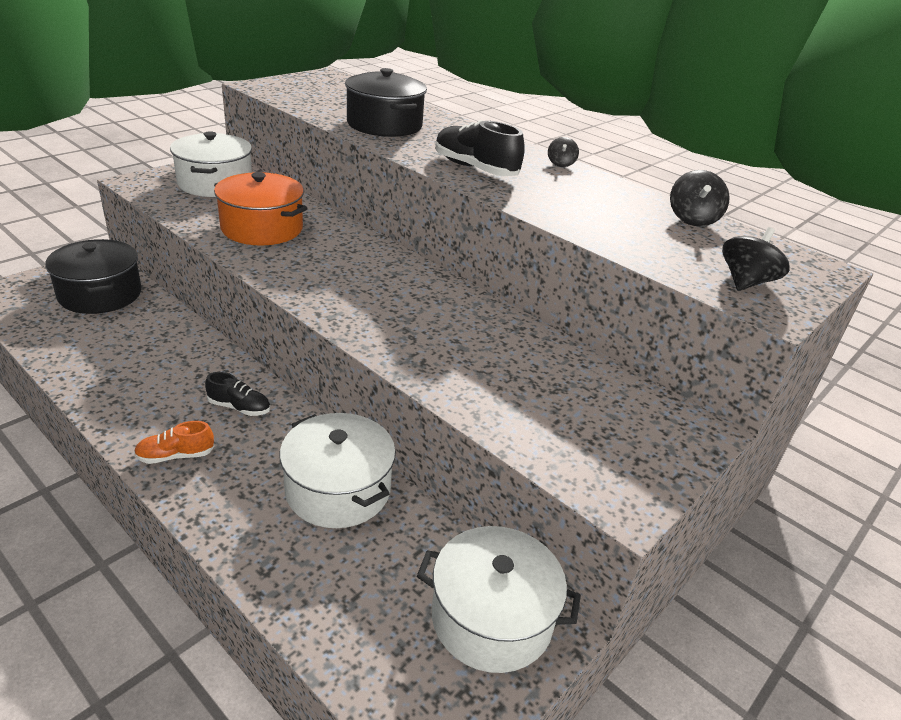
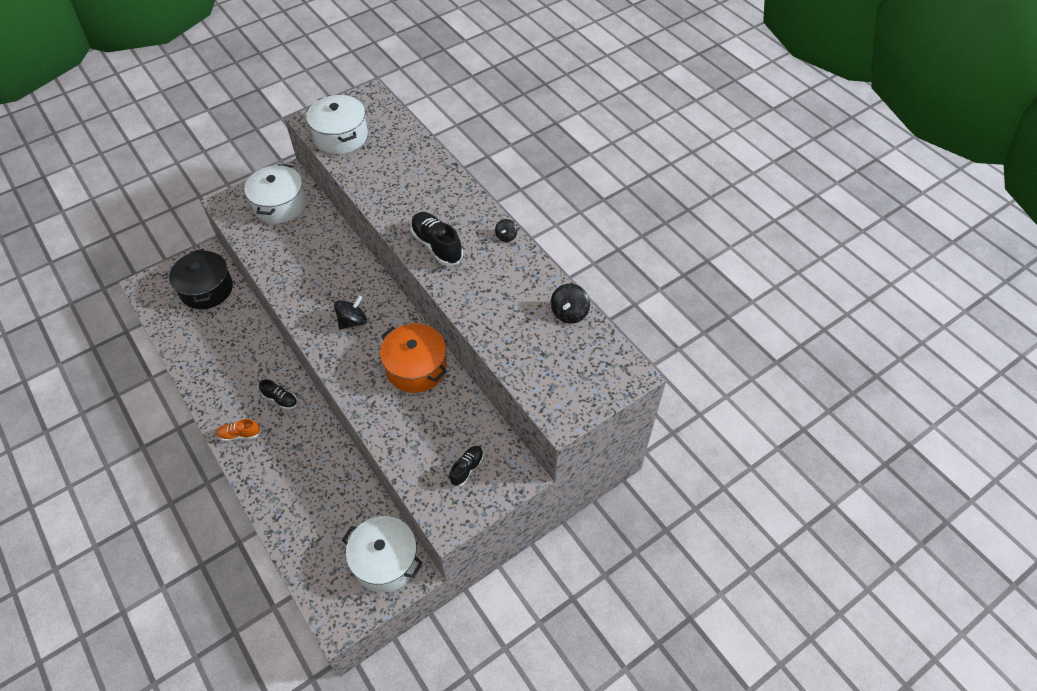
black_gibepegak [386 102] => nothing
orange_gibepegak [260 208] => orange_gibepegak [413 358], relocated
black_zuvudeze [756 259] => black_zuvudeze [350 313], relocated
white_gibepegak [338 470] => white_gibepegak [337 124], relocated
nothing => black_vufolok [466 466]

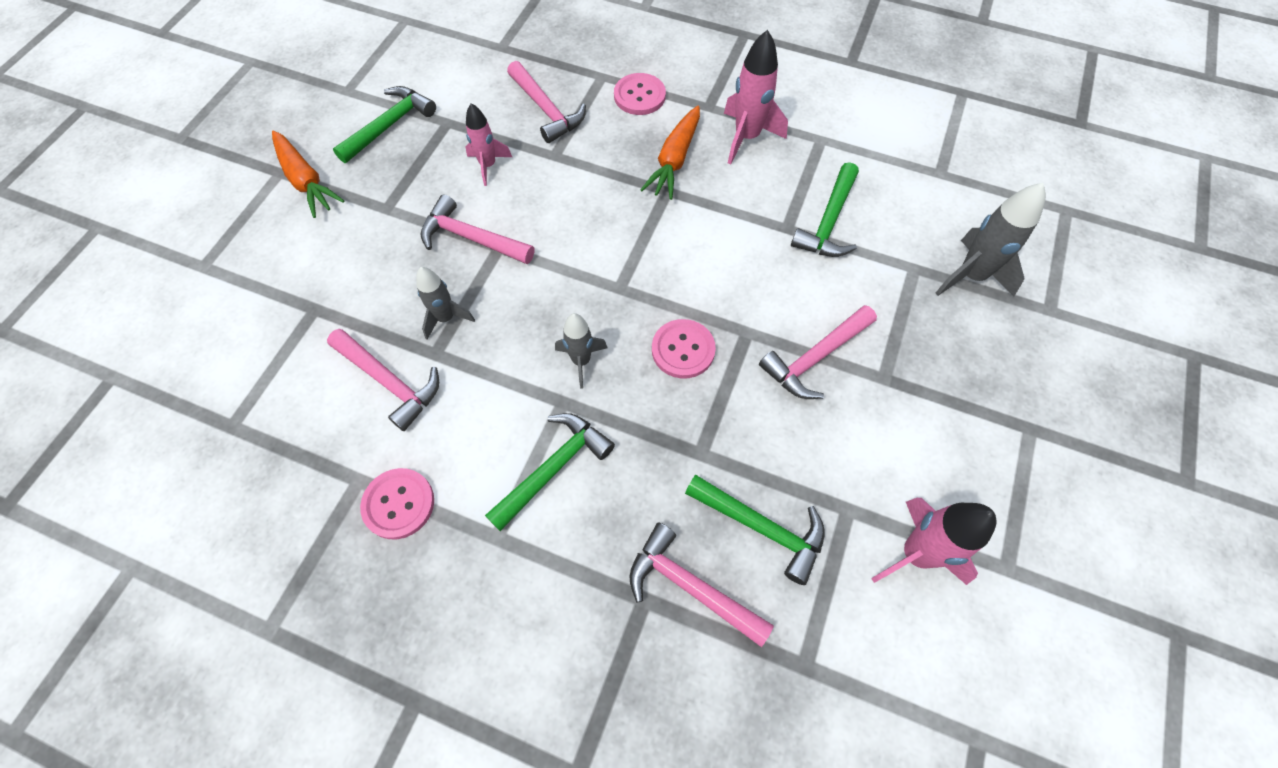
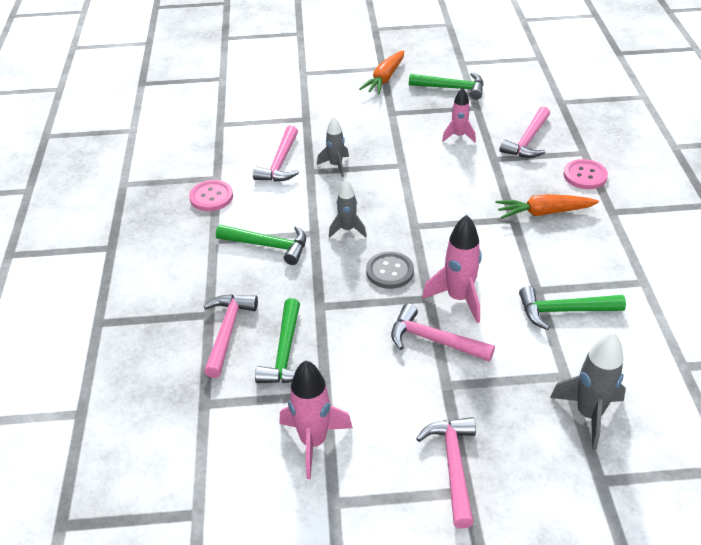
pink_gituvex [756 97] => pink_gituvex [452 269], relocated
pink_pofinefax [477 229] => pink_pofinefax [446 472], relocated
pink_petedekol [684 349] => grey_petedekol [390 270]

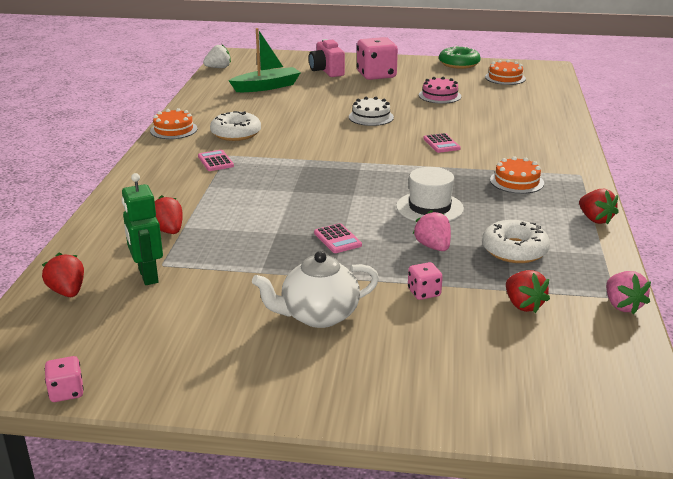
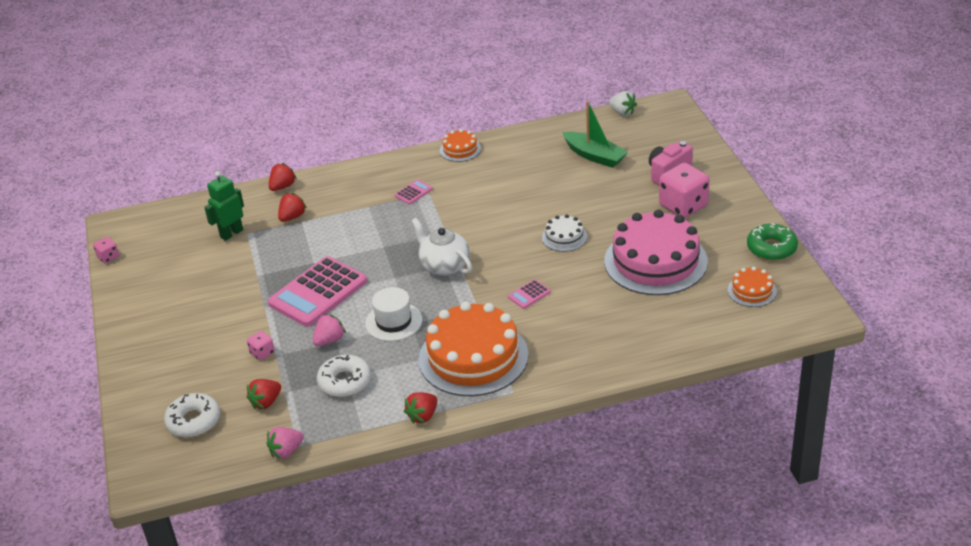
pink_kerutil [440 90] => pink_kerutil [656 252], x2.20
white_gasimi [235 126] => white_gasimi [192 415], relocated
orange_kerutil [517 175] => orange_kerutil [474 349], x2.20
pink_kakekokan [338 238] => pink_kakekokan [317 291], x2.39
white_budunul [315 289] => white_budunul [442 247], relocated
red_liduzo [63 275] => red_liduzo [283 177], relocated

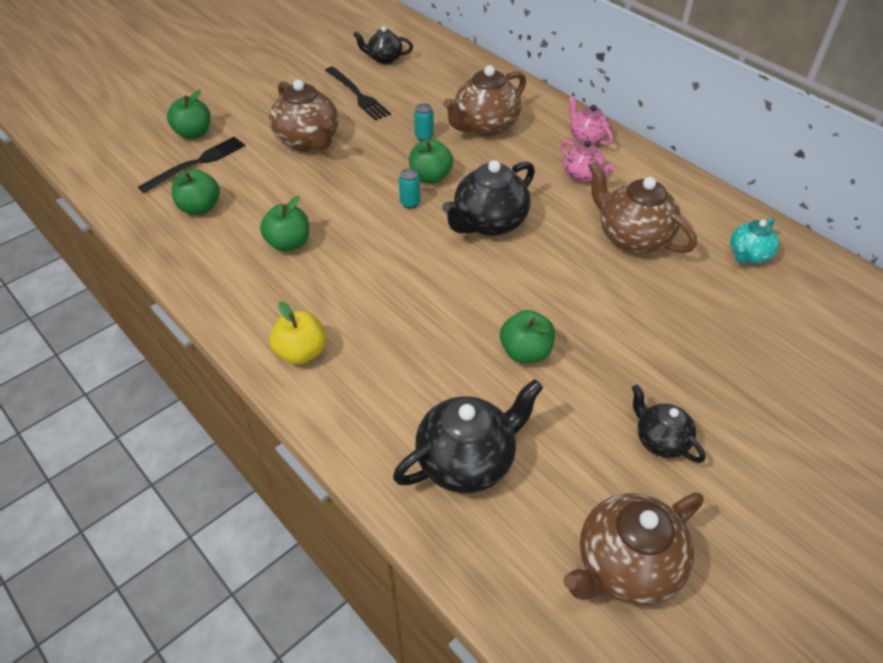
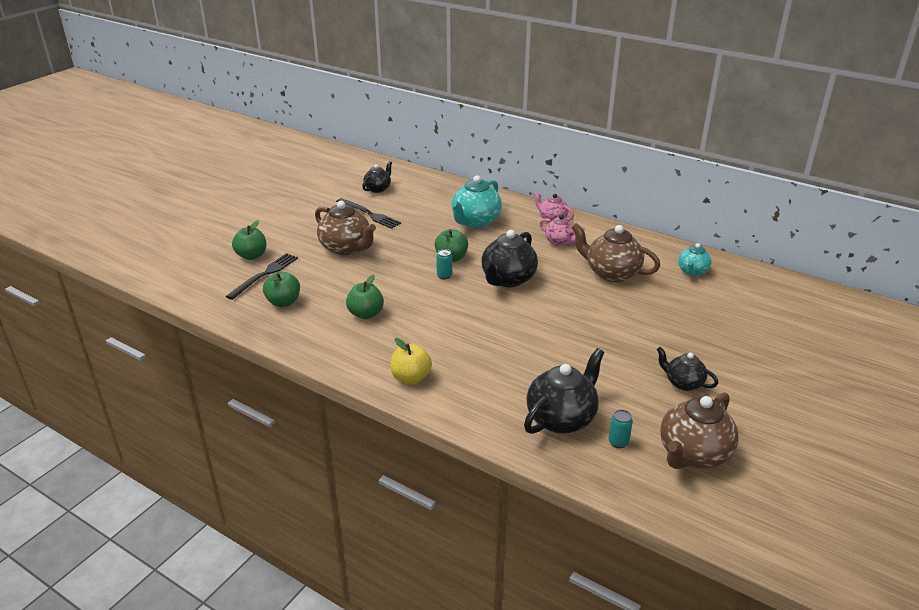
black_budunul [383 45] => black_budunul [377 177], 135 degrees clockwise
brown_budunul [484 100] => turquoise_budunul [476 201]
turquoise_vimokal [424 122] => turquoise_vimokal [621 429], relocated
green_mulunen [527 336] => nothing

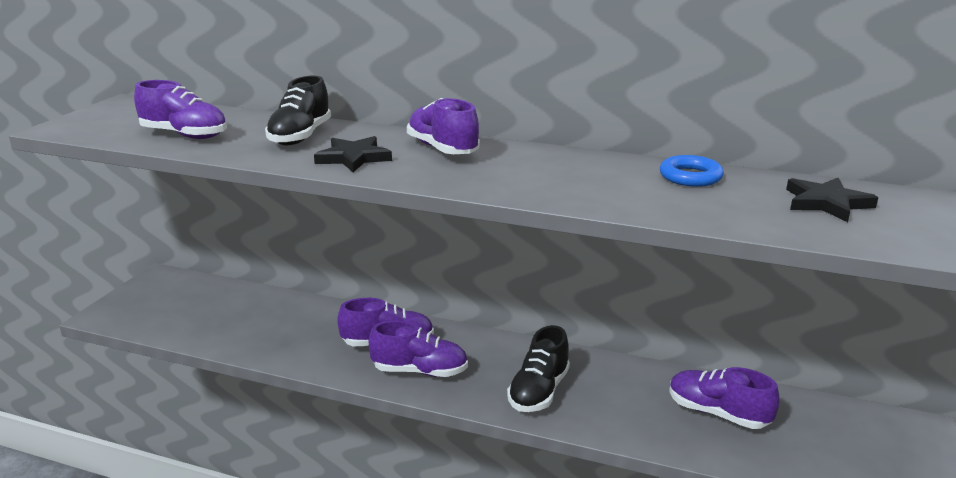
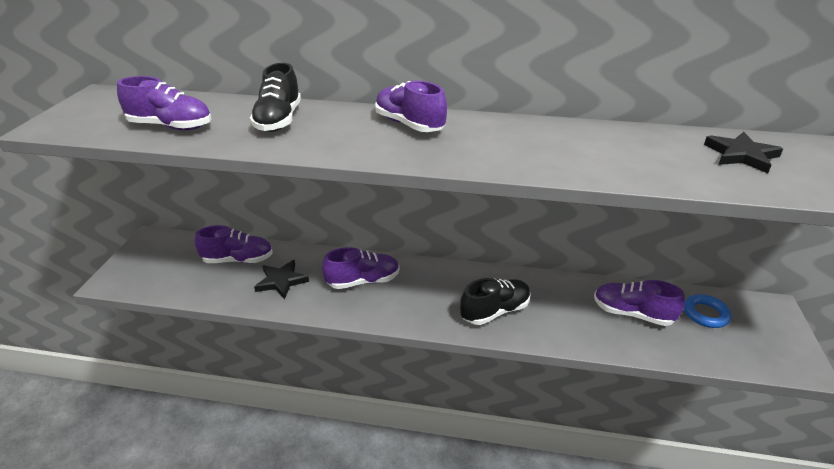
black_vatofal [353 154] => black_vatofal [281 279], relocated
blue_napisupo [692 171] => blue_napisupo [707 311], relocated
purple_vufolok [418 349] => purple_vufolok [234 244], relocated
black_vufolok [538 368] => black_vufolok [495 301], 135 degrees counterclockwise

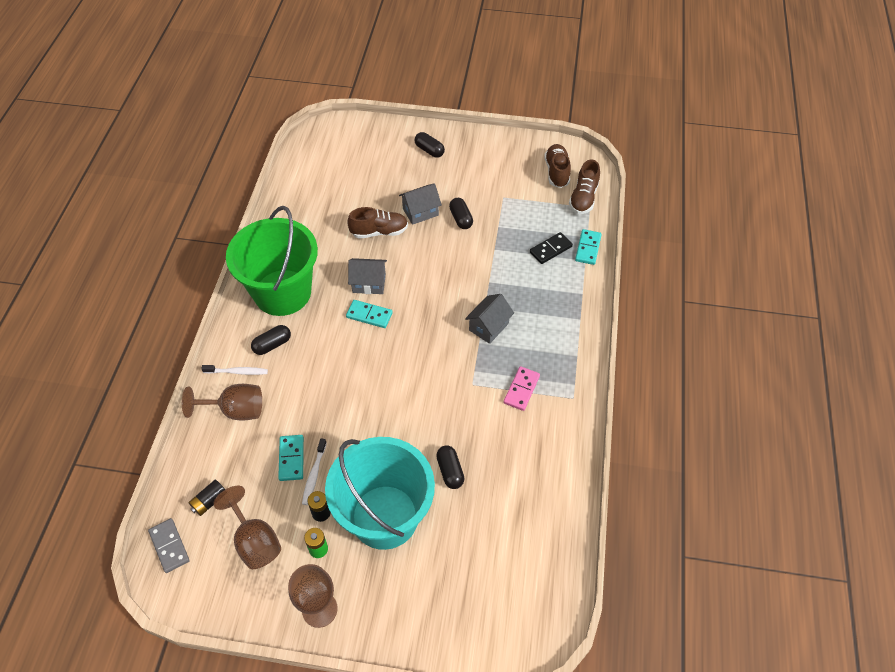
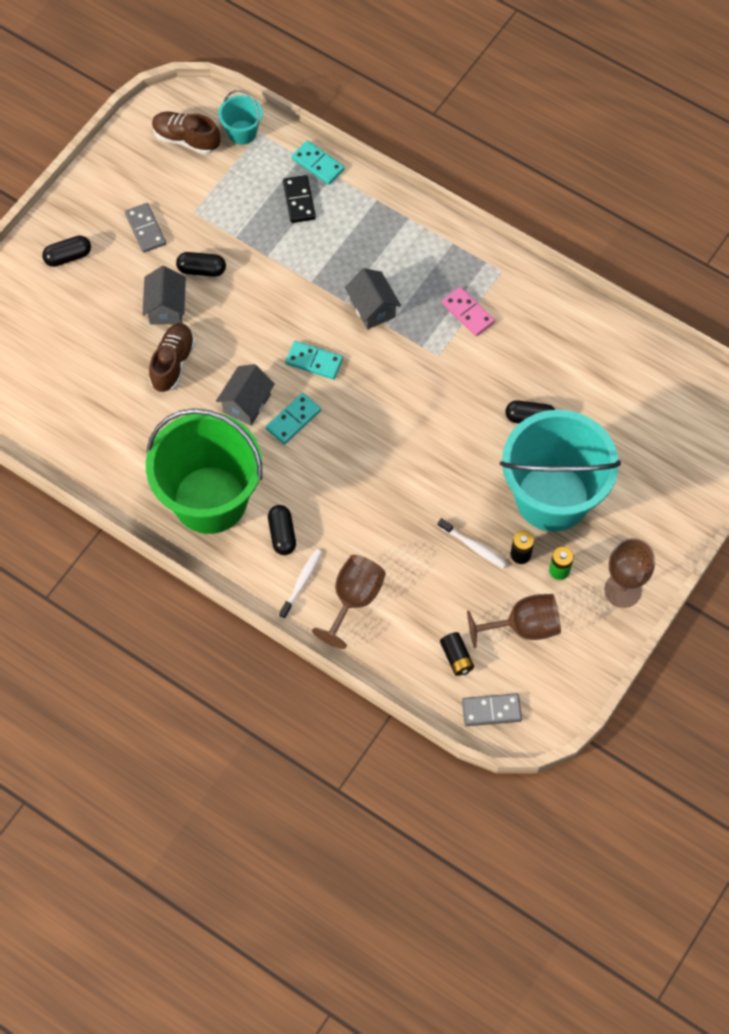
brown_vufolok [584 187] => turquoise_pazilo [240 117]
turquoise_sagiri [291 458] => turquoise_sagiri [314 360], relocated
nothing => grey_sagiri [145 228]

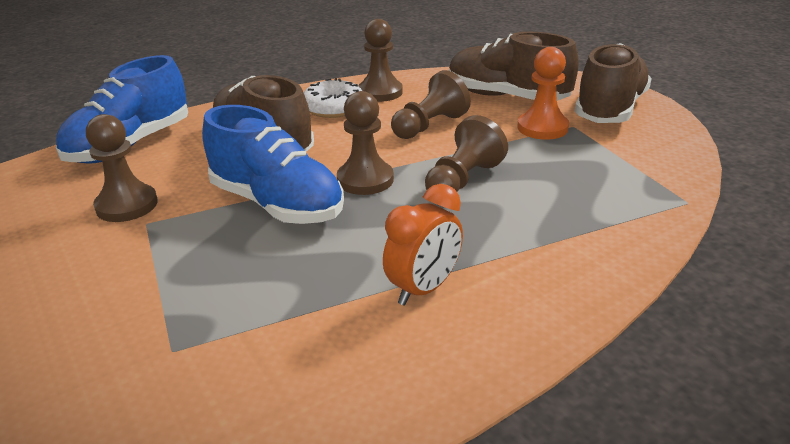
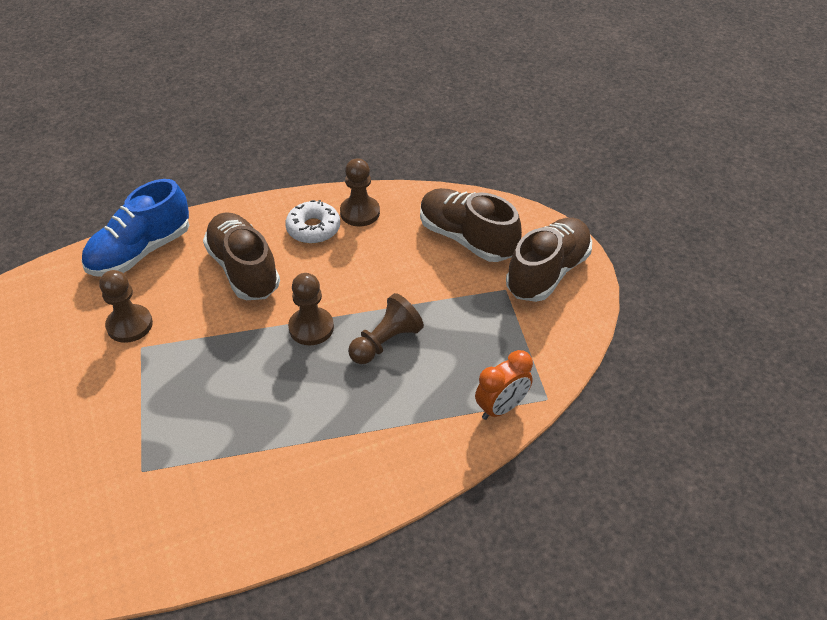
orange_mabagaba [543 93] => nothing
brown_mabagaba [431 104] => nothing
blue_vufolok [273 164] => nothing
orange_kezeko [423 245] => orange_kezeko [504 385], relocated

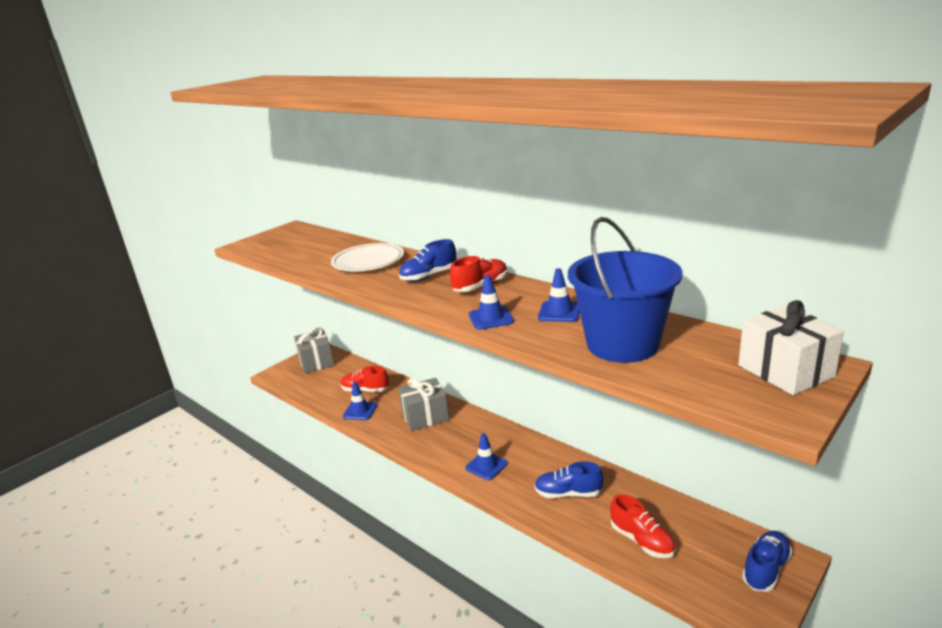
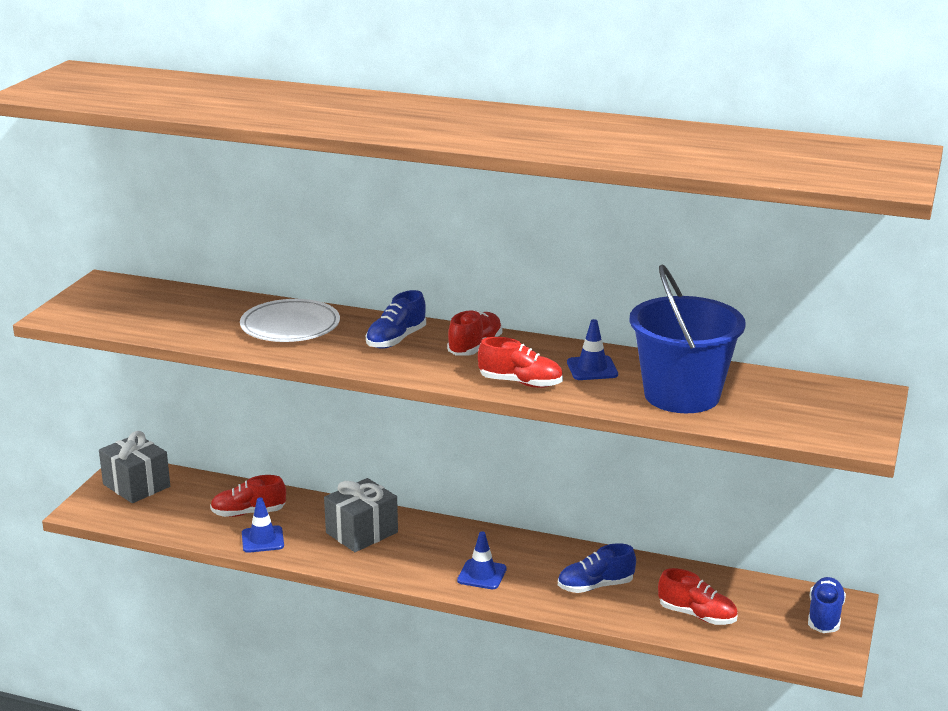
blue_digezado [491 302] => red_vufolok [520 362]
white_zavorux [791 347] => nothing

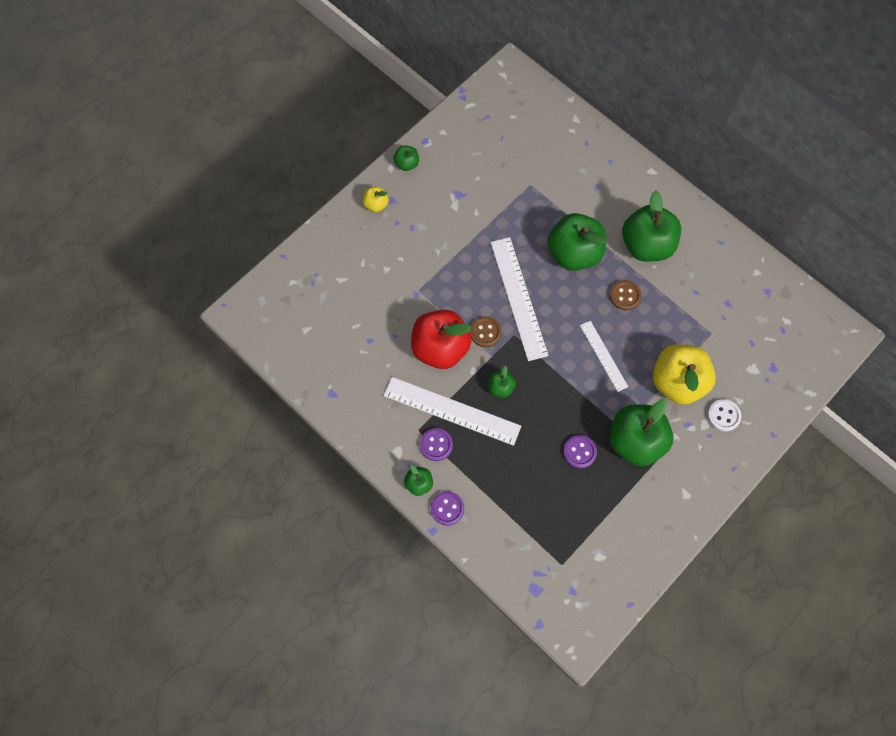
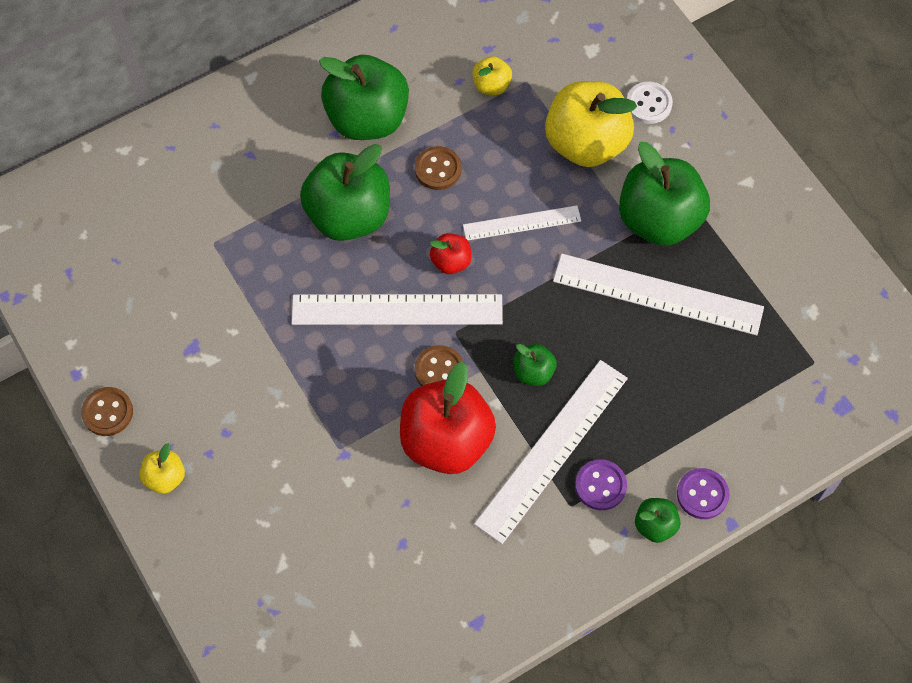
green_mulunen [406 158] => brown_petedekol [107 411]
purple_petedekol [580 451] => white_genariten [658 295]
nothing => yellow_mulunen [492 75]
nothing => red_mulunen [450 253]

